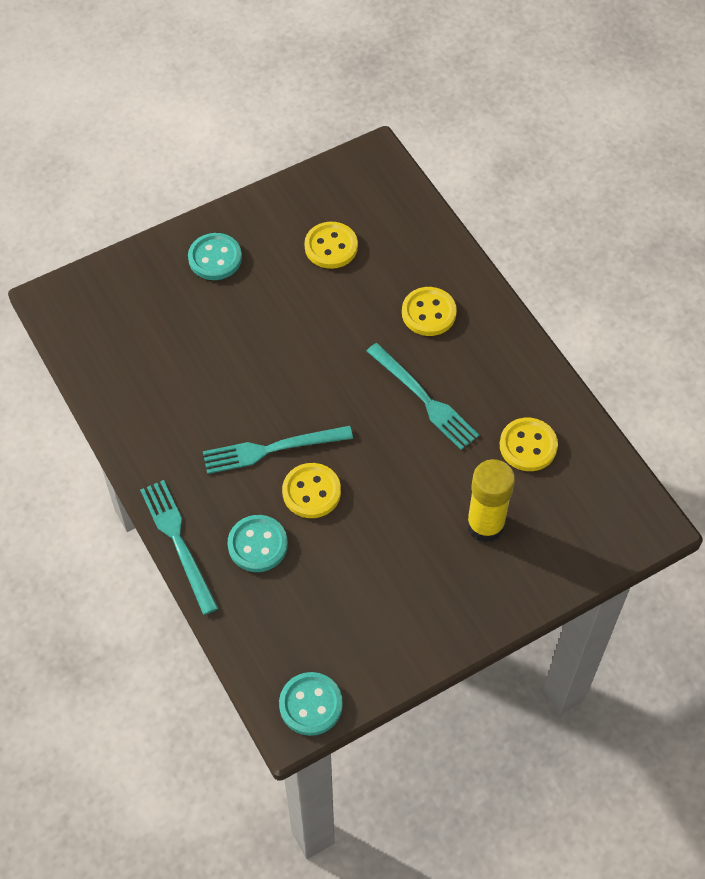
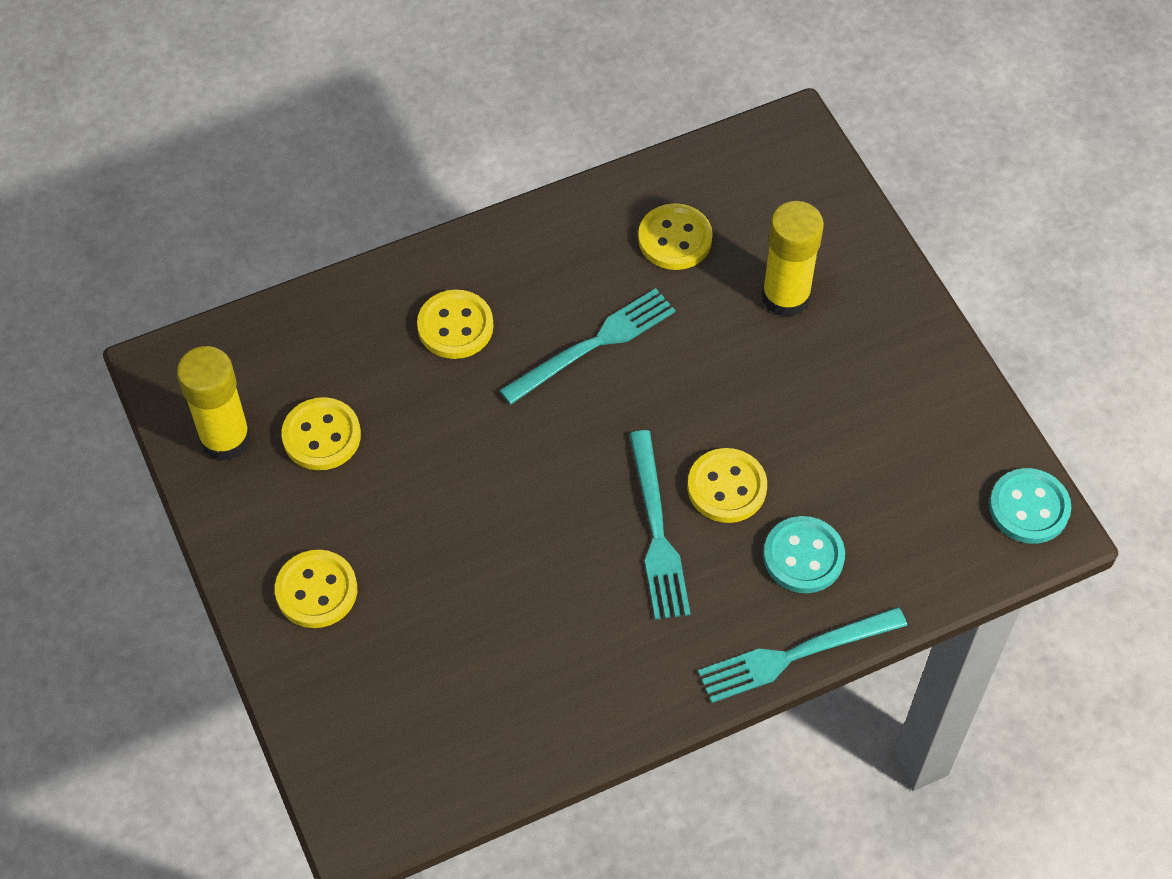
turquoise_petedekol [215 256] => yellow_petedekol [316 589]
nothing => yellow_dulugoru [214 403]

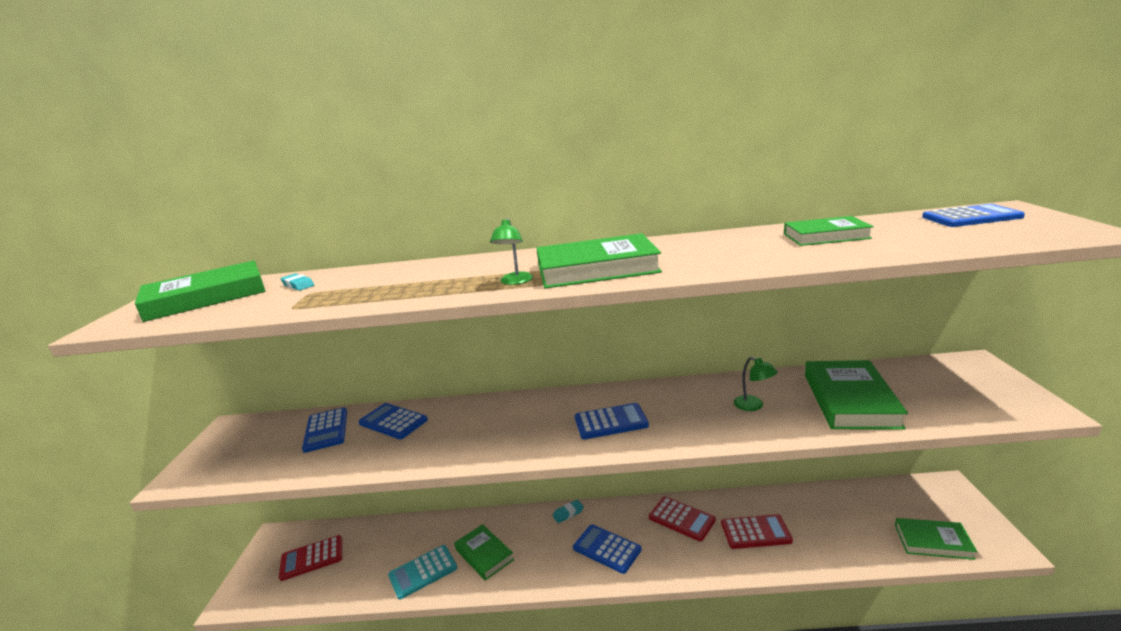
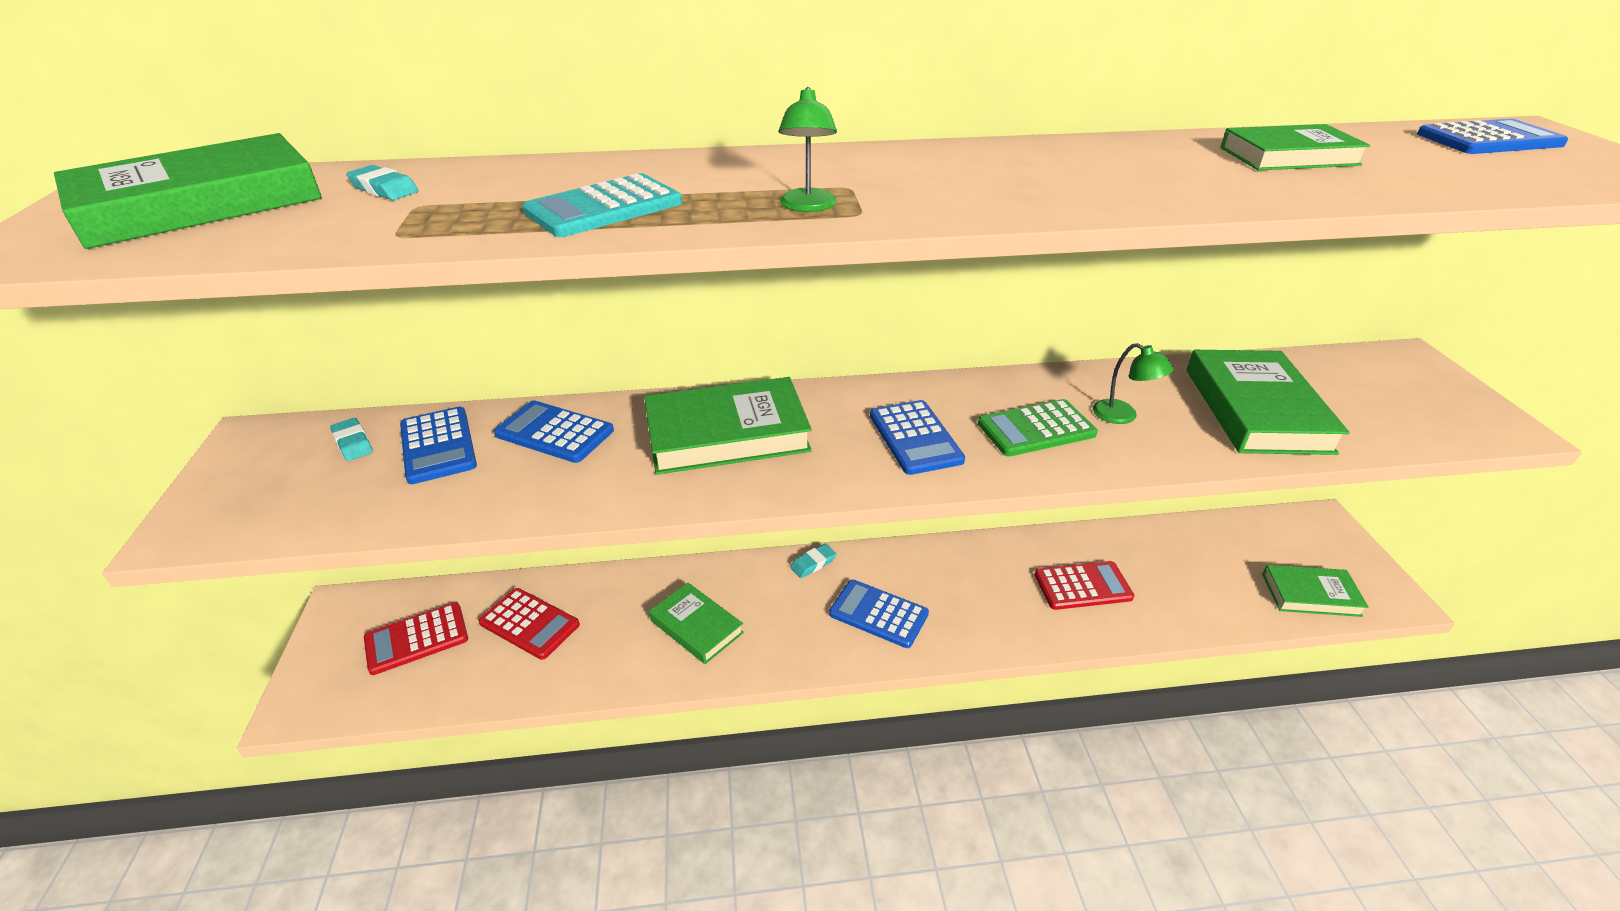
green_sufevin [599 260] => green_sufevin [728 426], relocated
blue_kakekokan [612 421] => blue_kakekokan [917 437], 90 degrees clockwise
red_kakekokan [682 519] => red_kakekokan [529 624], relocated
turquoise_kakekokan [422 572] => turquoise_kakekokan [602 205], relocated
nothing => green_kakekokan [1038 427]
nothing => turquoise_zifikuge [351 439]

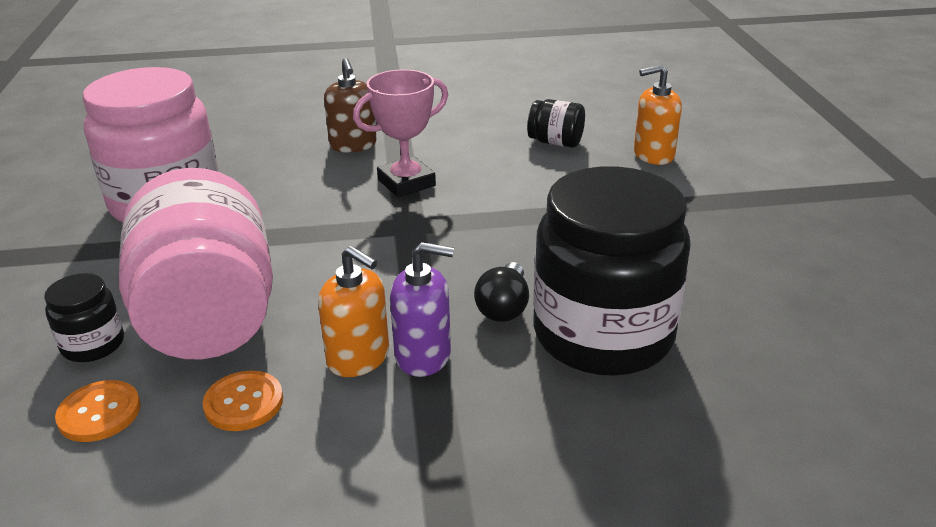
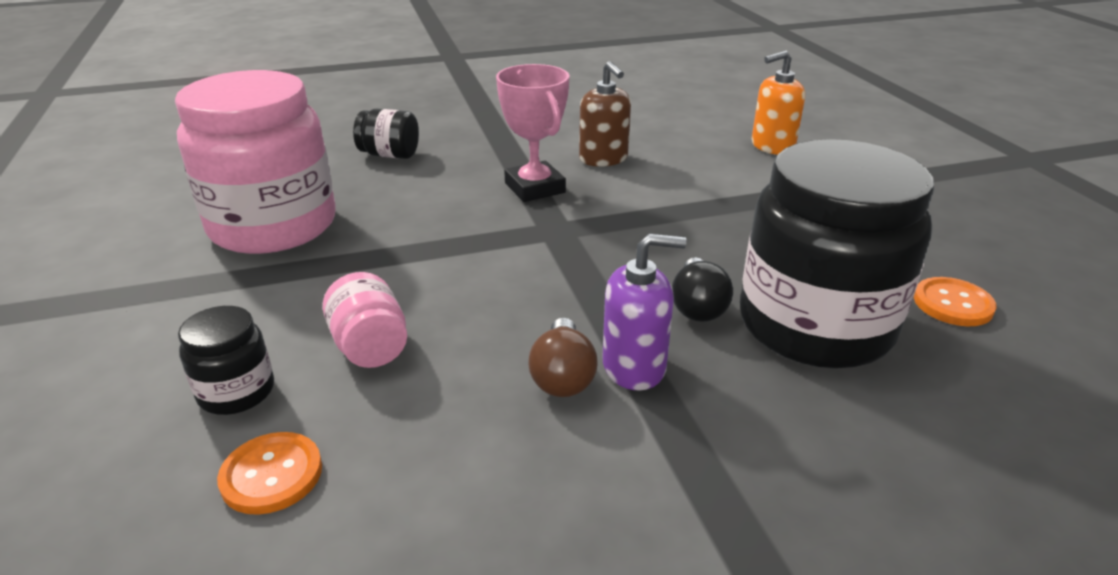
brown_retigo [350 105] => brown_retigo [605 114], relocated
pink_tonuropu [400 133] => pink_tonuropu [533 133], 75 degrees counterclockwise
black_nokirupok [556 123] => black_nokirupok [386 134], relocated
pink_nokirupok [196 263] => pink_nokirupok [365 320], x0.44
orange_retigo [353 311] => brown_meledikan [562 357]
orange_petedekol [243 401] => orange_petedekol [955 301], relocated

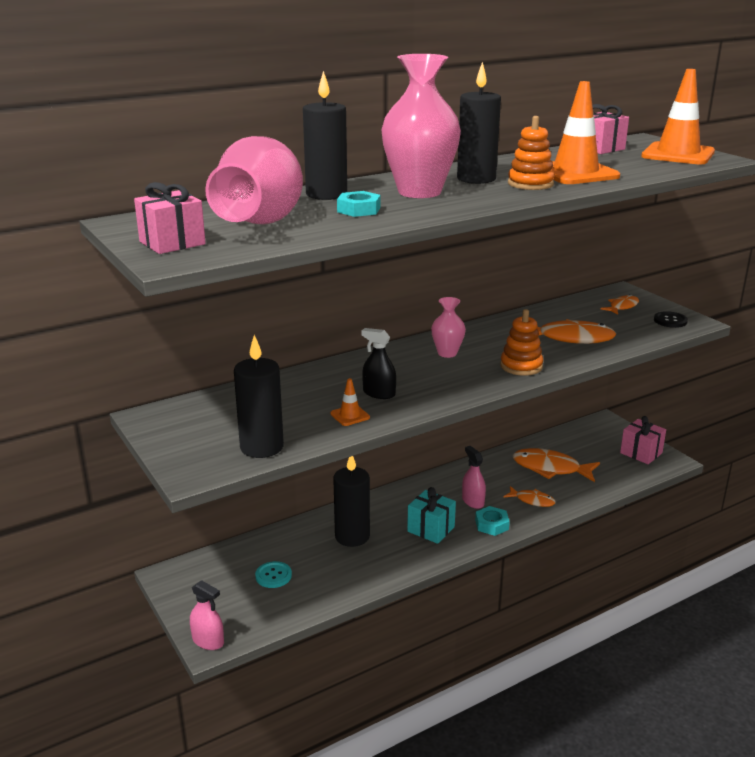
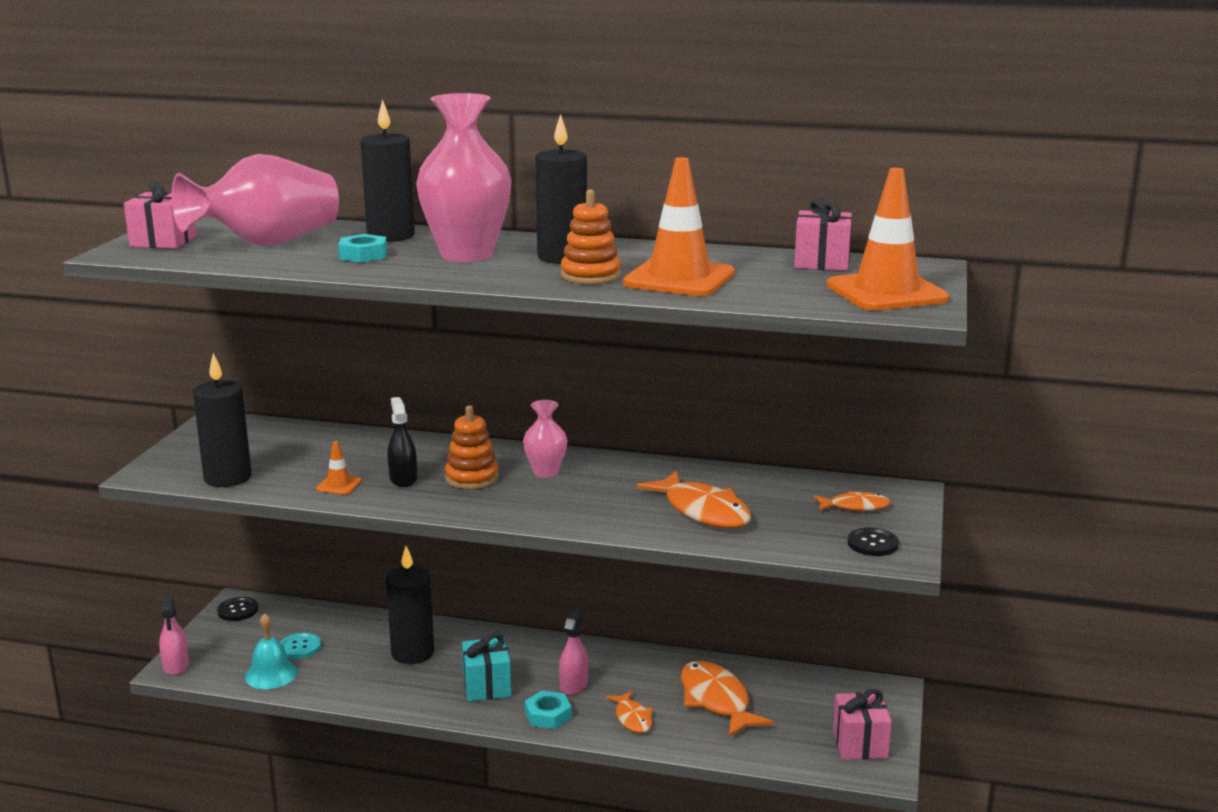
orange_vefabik [521 342] => orange_vefabik [472 447], relocated
nothing => black_petedekol [237 609]
nothing => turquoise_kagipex [271 651]

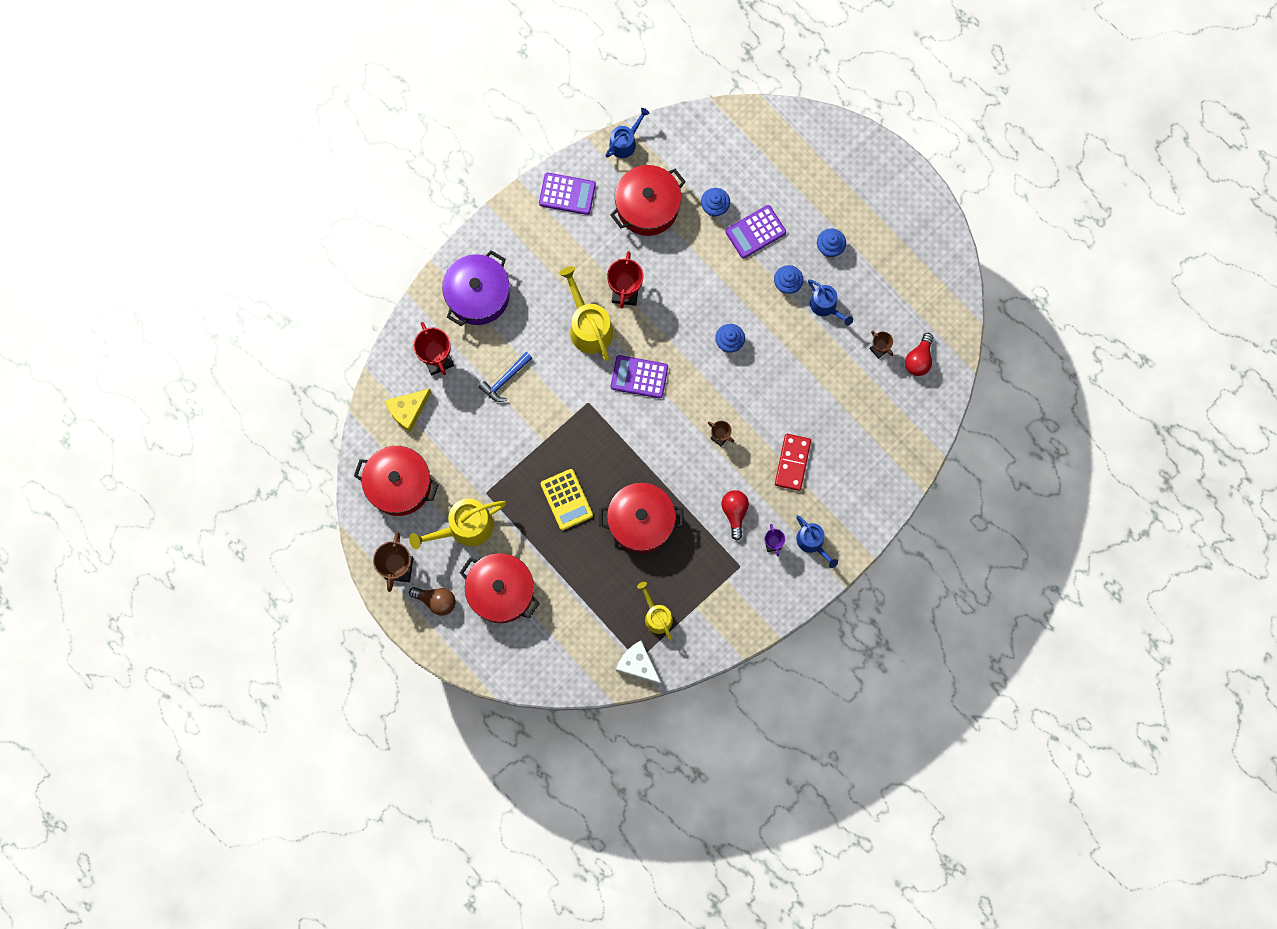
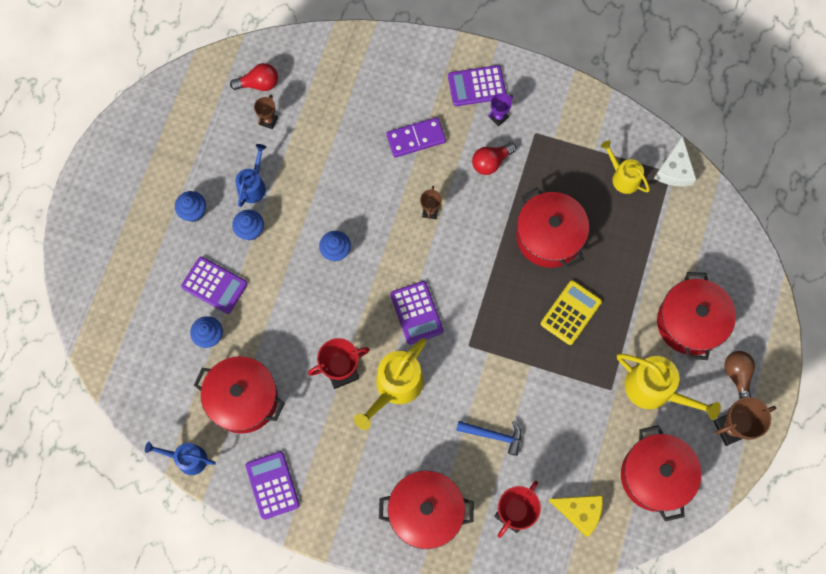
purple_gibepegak [476 288] => red_gibepegak [426 509]
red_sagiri [793 462] => purple_sagiri [416 137]
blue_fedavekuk [817 541] => purple_kakekokan [477 85]
yellow_fedavekuk [655 611] => yellow_fedavekuk [625 167], 105 degrees clockwise

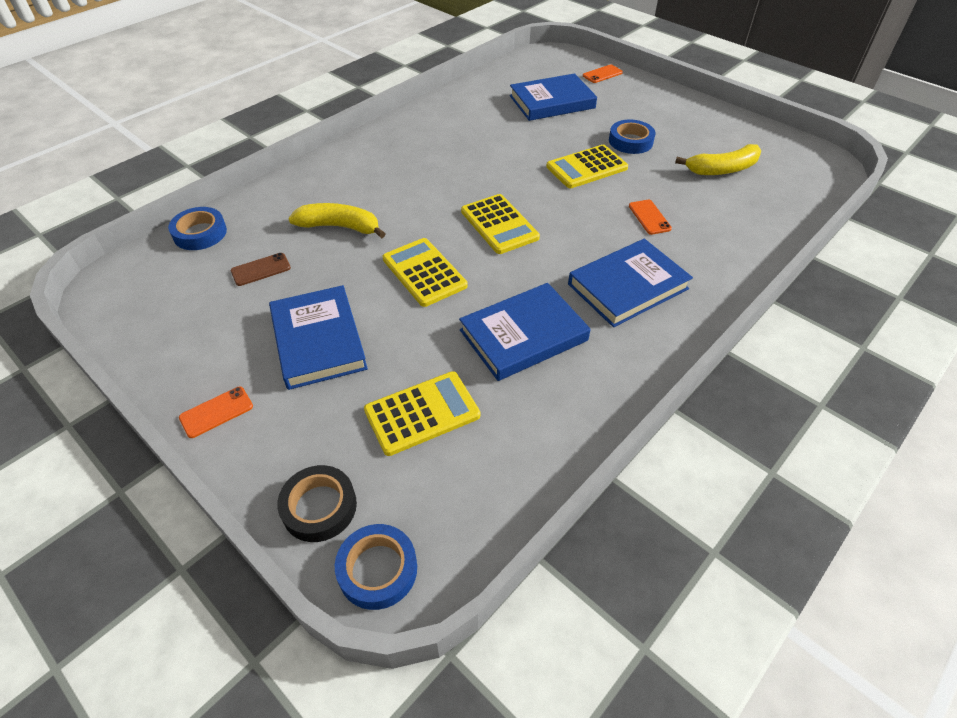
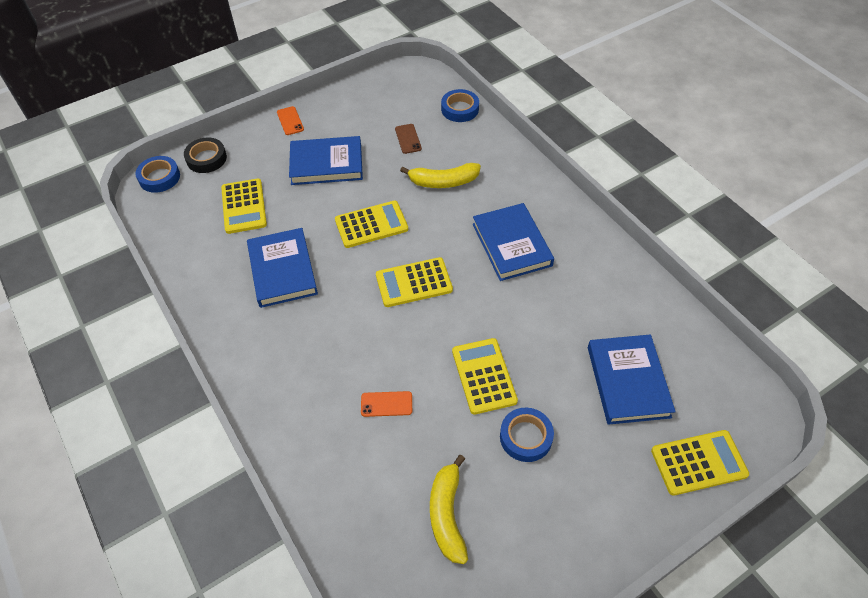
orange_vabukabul [603 73] => yellow_kakekokan [700 463]
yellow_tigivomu [337 221] => yellow_tigivomu [440 175], 60 degrees clockwise
blue_sufevin [630 283] => blue_sufevin [513 242], relocated

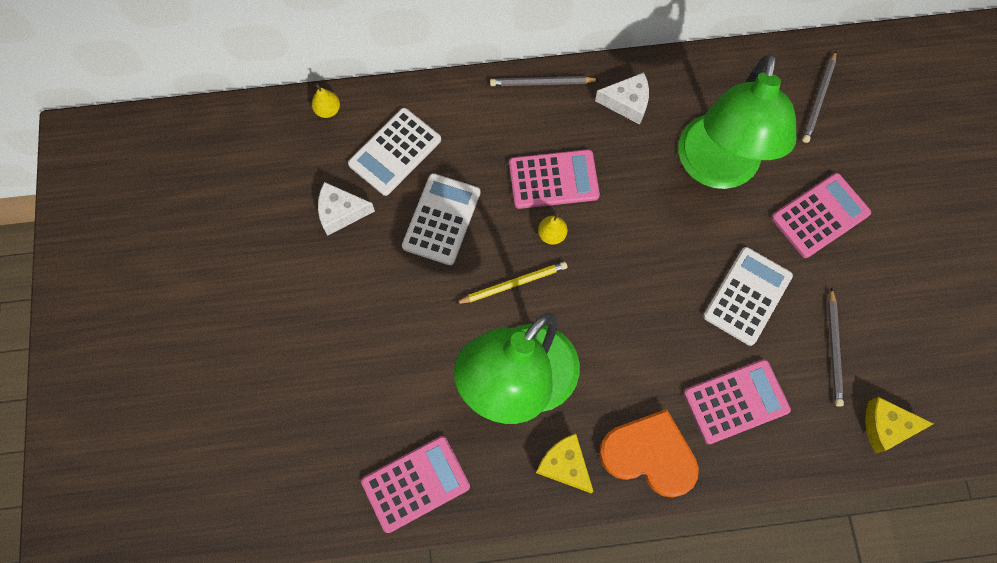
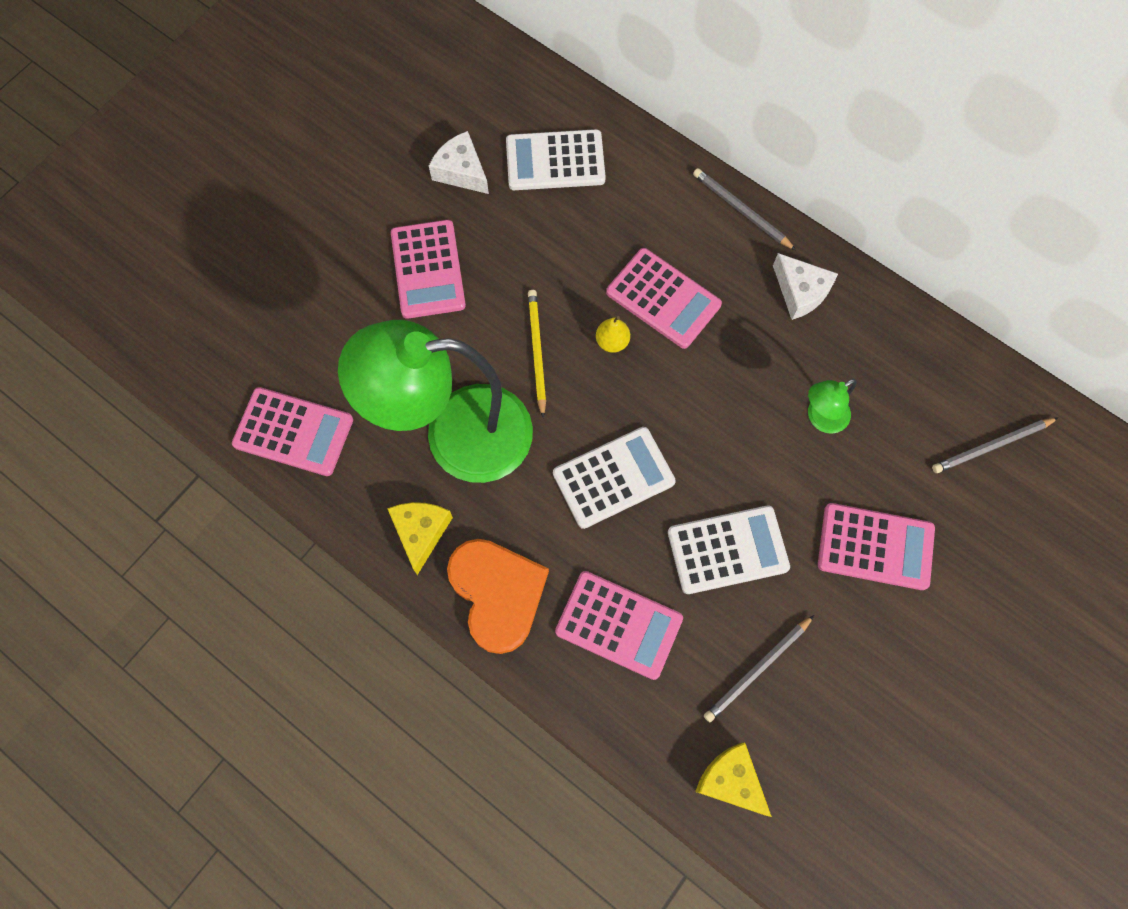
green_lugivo [737 121] => green_lugivo [832 406], x0.41
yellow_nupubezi [326 101] => nothing
white_kakekokan [441 219] => white_kakekokan [614 478], relocated
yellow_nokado [511 283] => yellow_nokado [537 354], 120 degrees counterclockwise
nothing => pink_kakekokan [428 269]

